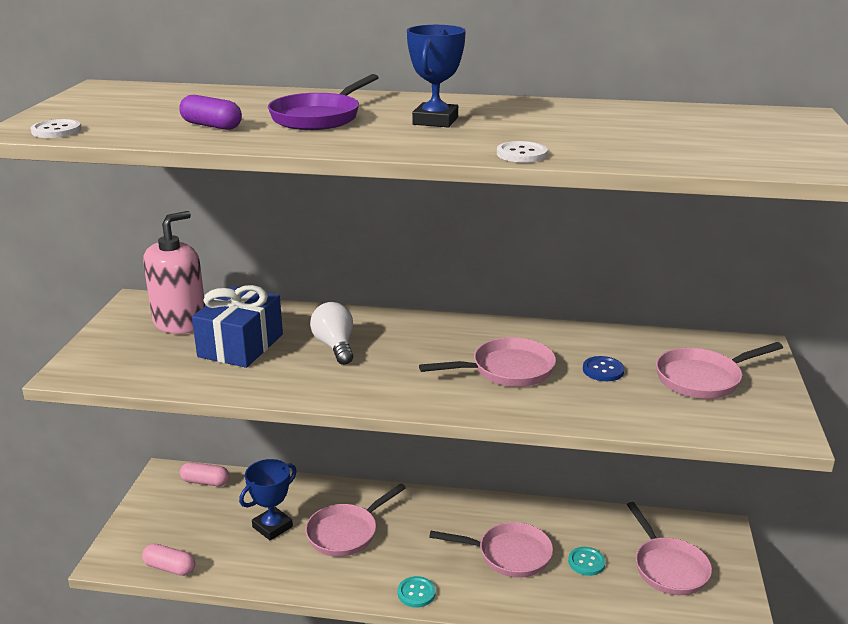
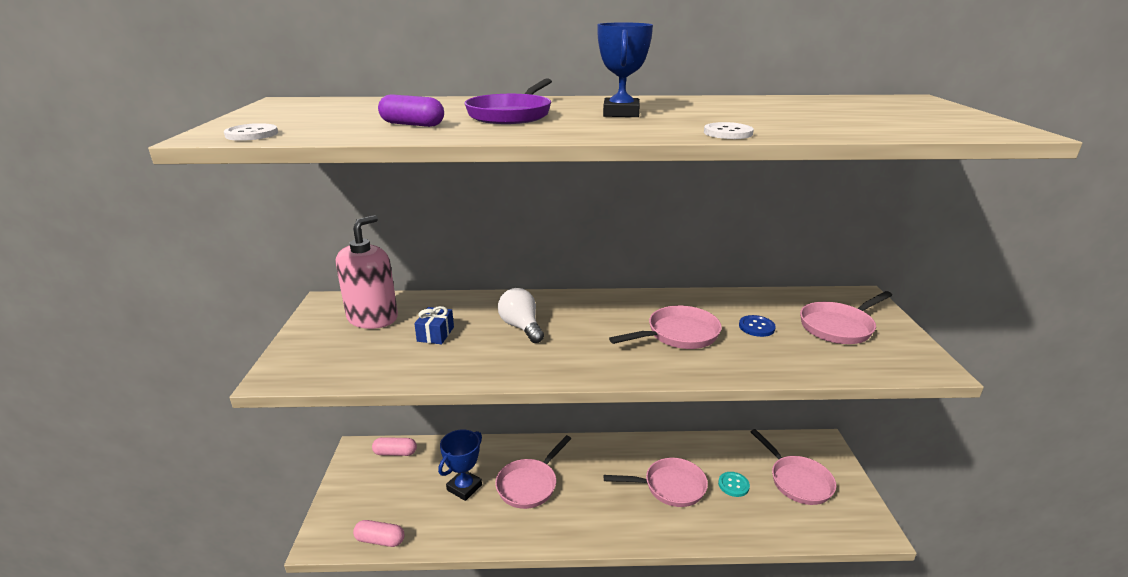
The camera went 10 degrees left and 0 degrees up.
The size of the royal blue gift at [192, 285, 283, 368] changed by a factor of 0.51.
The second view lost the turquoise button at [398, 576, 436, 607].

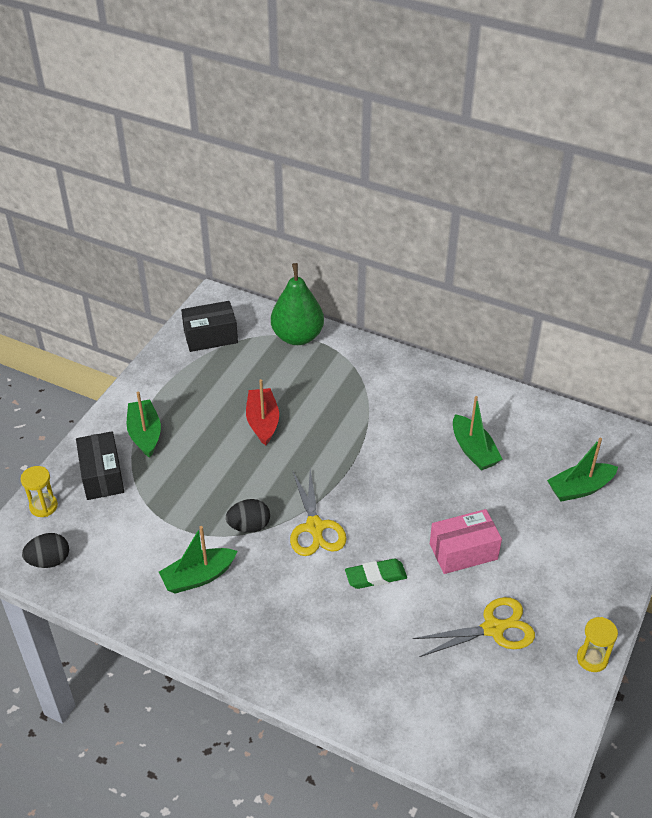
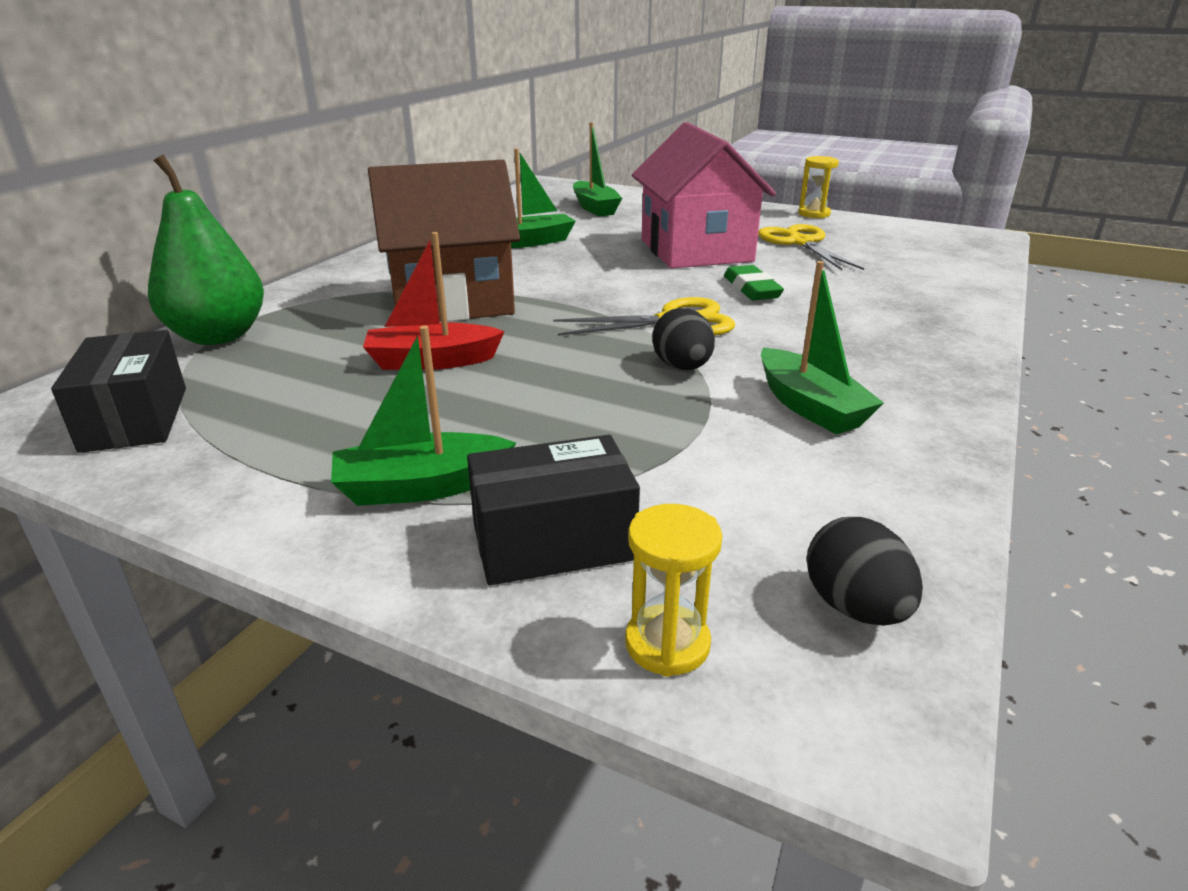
The camera went 90 degrees left and 15 degrees down.
The second view gained the russet cottage at [368, 160, 520, 322].
Where the rose-pink package stood at [430, 509, 502, 574], the rose-pink cottage came to stand at [632, 122, 776, 268].

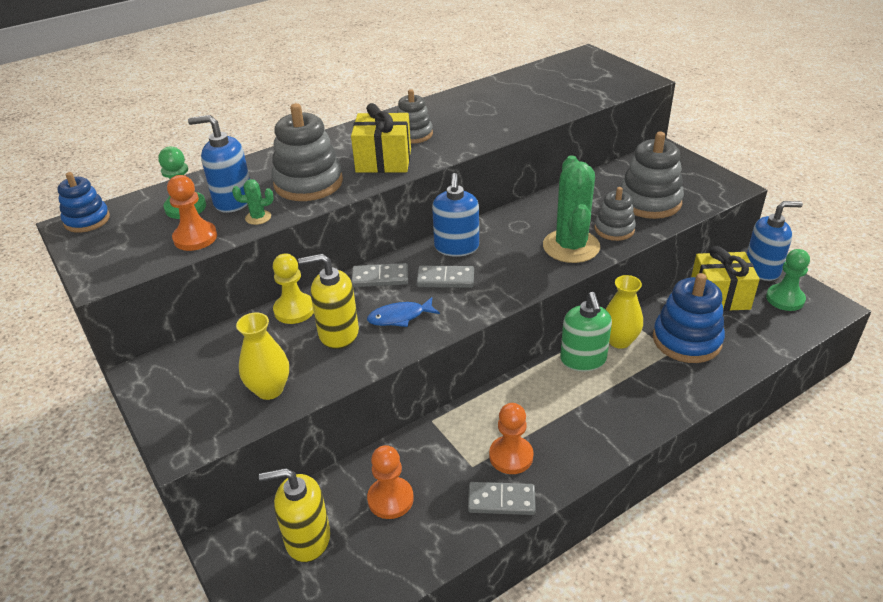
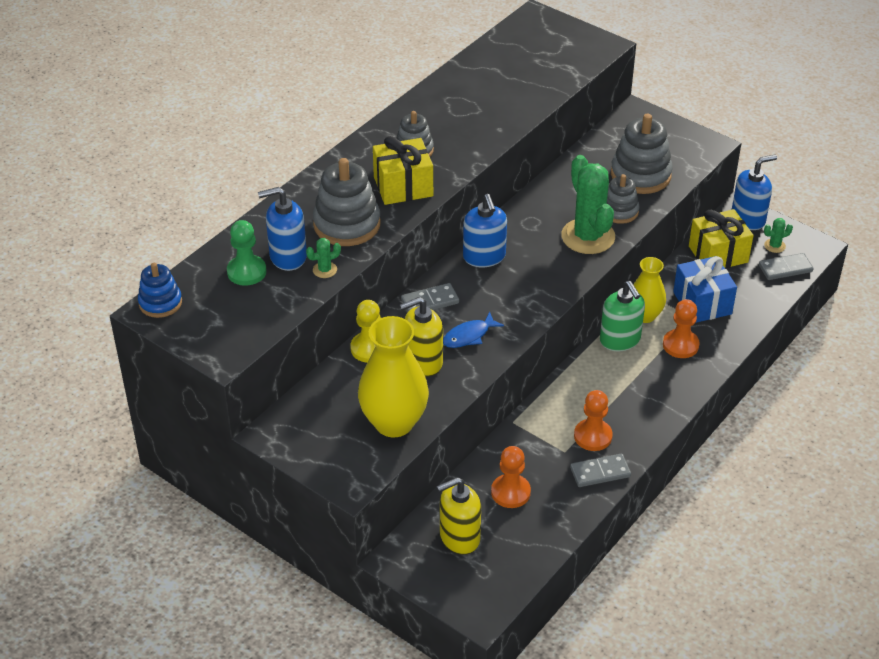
The camera went 20 degrees left and 5 degrees up.
The size of the golden tall vase at [236, 313, 289, 400] changed by a factor of 1.64.
The orange-coloured chess pawn ended up elsewhere, having gone from [167, 175, 217, 251] to [663, 299, 700, 358].
Where the royal blue stacking toy stood at [653, 273, 725, 363], the royal blue gift came to stand at [673, 256, 737, 323].
The gray domino ended up elsewhere, having gone from [416, 266, 474, 288] to [759, 253, 813, 280].
Where the green chess pawn stood at [766, 249, 810, 311], the green cactus came to stand at [764, 218, 793, 253].

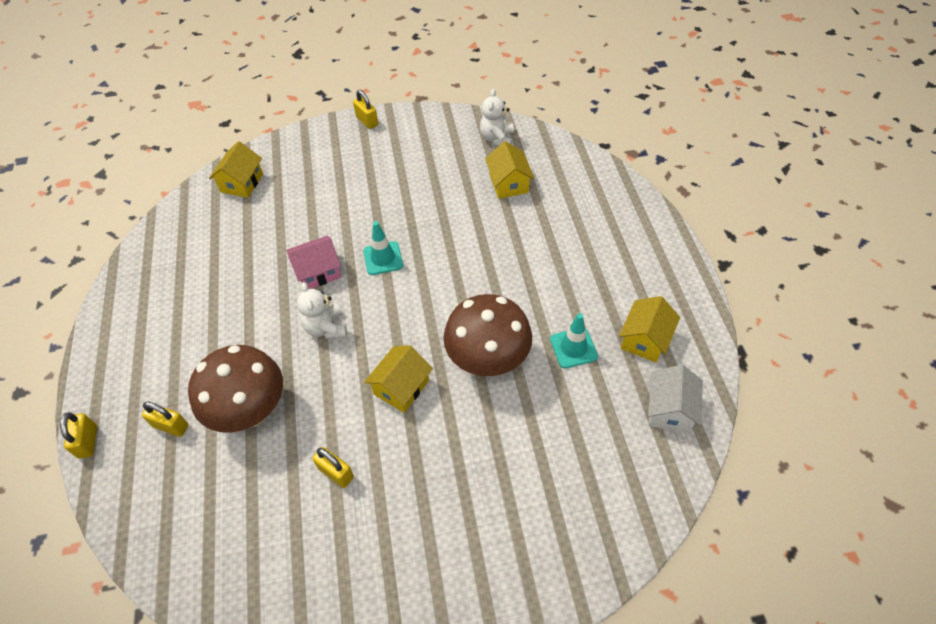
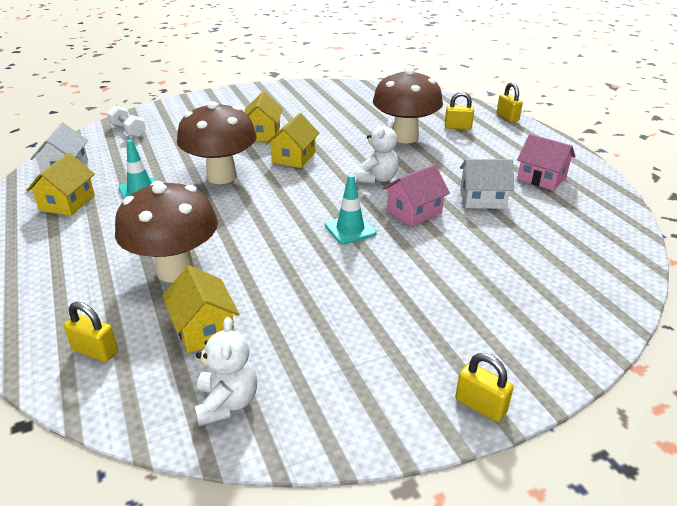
The camera went 165 degrees right and 20 degrees down.
The golden small lock ended up elsewhere, having gone from [312, 447, 354, 488] to [64, 302, 118, 362].
The second view gained the pure white hand weight at [107, 105, 146, 137].
The second view gained the russet mushroom at [115, 181, 218, 283].
The golden cottage ended up elsewhere, having gone from [209, 141, 263, 198] to [244, 92, 283, 141].
The pure white stuffed bear at [297, 282, 347, 339] ended up facing another way, 60 degrees clockwise from before.
The second view gained the pure white cottage at [460, 159, 514, 209].
The second view gained the rose-pink cottage at [517, 134, 575, 191].

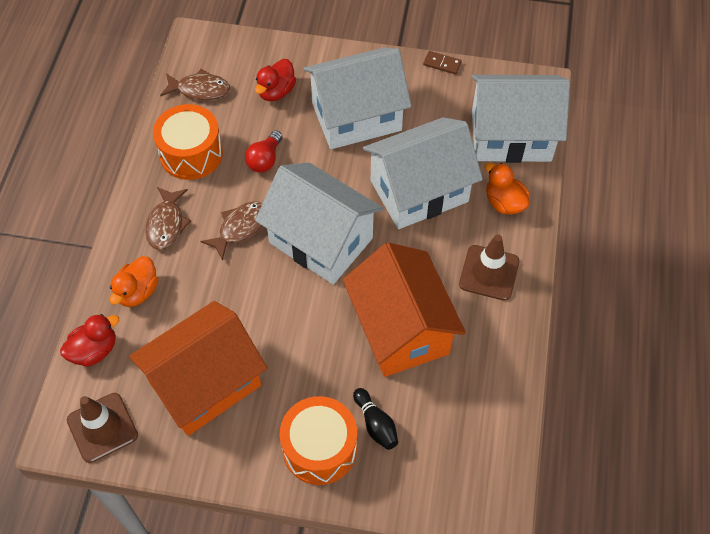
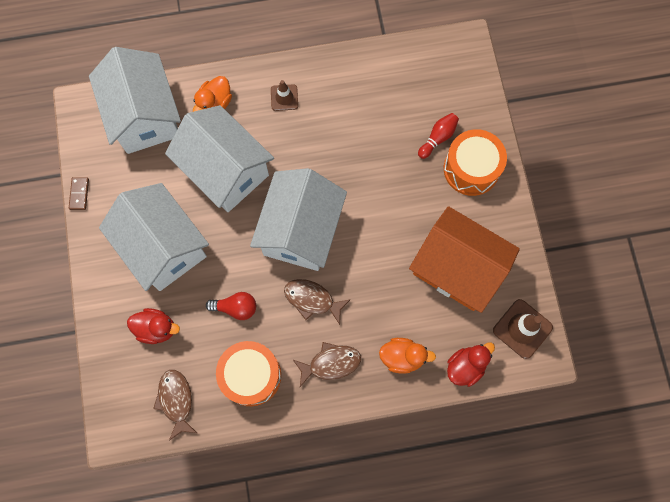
The camera went 110 degrees left and 15 degrees up.
The size of the russet traffic cone at [459, 234, 519, 301] changed by a factor of 0.63.
What was the ebony bowling pin at [353, 388, 398, 450] turned into the red bowling pin at [418, 113, 459, 159].
The red toy duck at [60, 314, 119, 367] ended up facing another way, 105 degrees clockwise from before.
The second view lost the orange-coloured cottage at [343, 242, 466, 377].

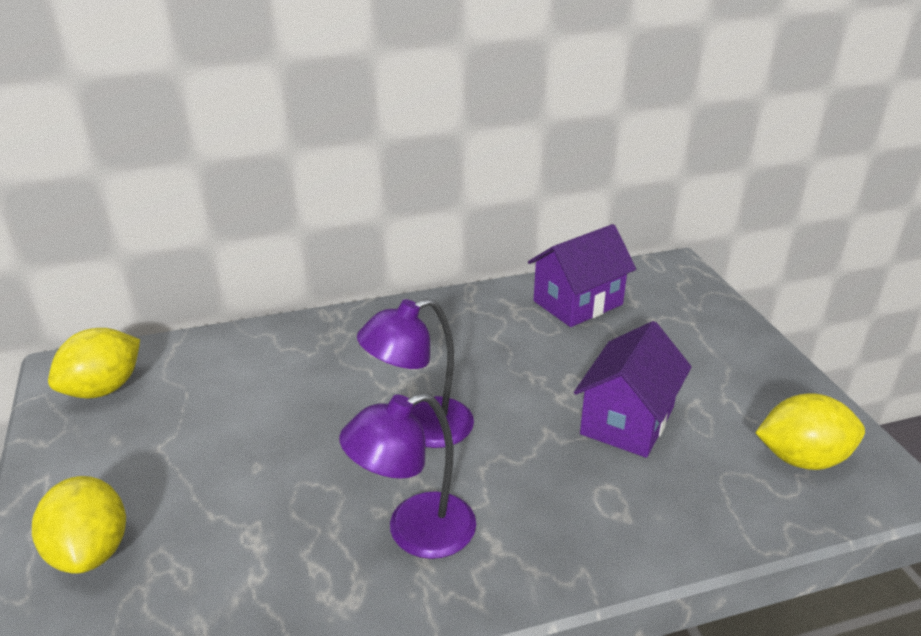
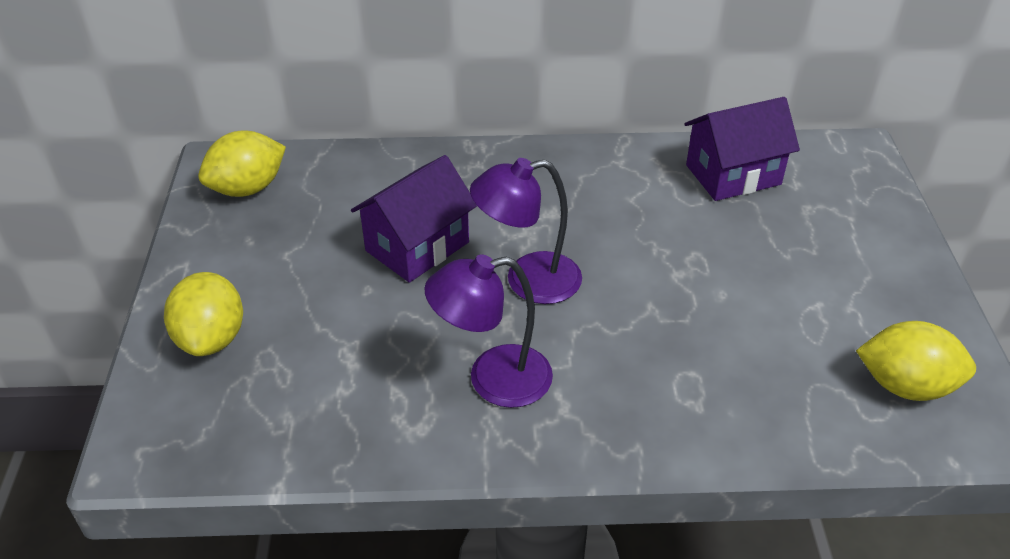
The camera went 15 degrees right and 10 degrees up.
The royal purple cottage ended up elsewhere, having gone from [574, 321, 692, 458] to [351, 155, 477, 283].

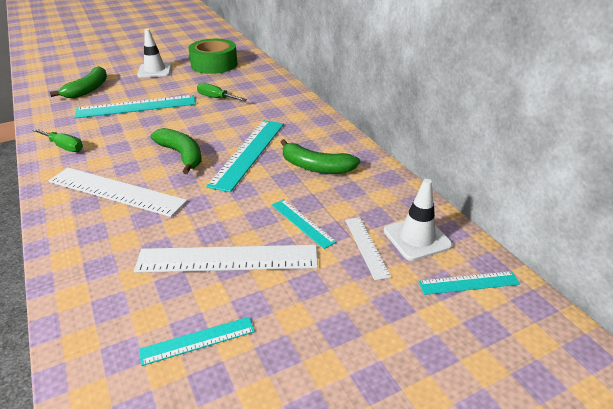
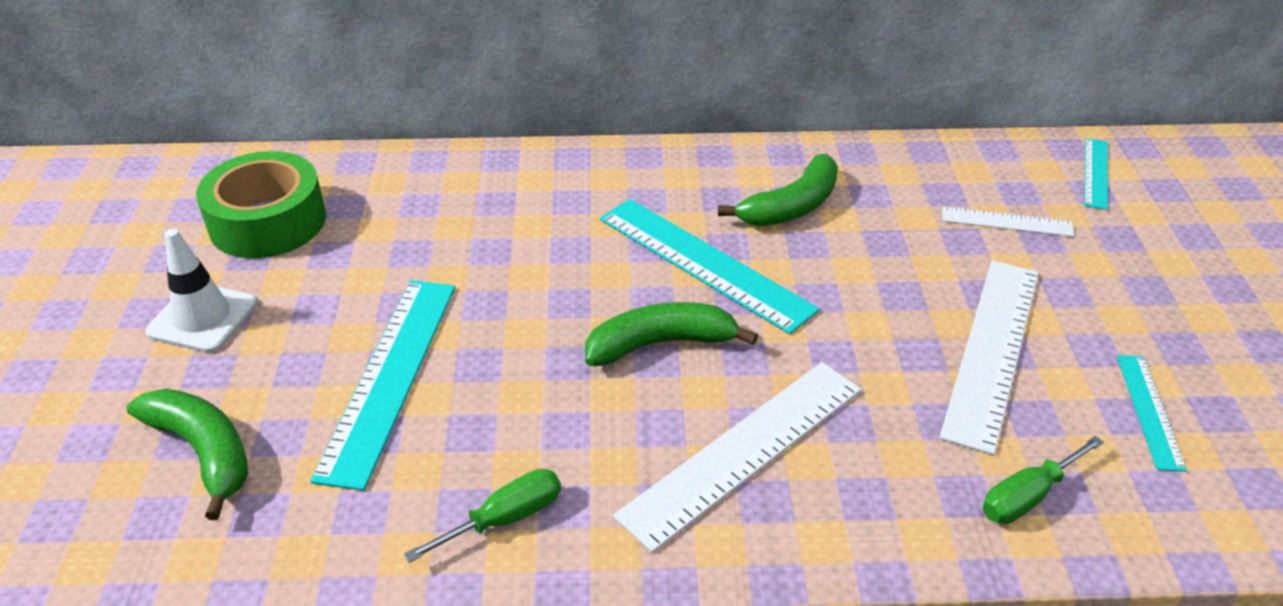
The camera went 65 degrees left and 5 degrees up.
The green hand screwdriver ended up elsewhere, having gone from [197, 83, 247, 101] to [983, 436, 1104, 524].
The second view lost the turquoise ruler at [272, 199, 337, 249].
The second view lost the pure white traffic cone at [384, 179, 452, 261].

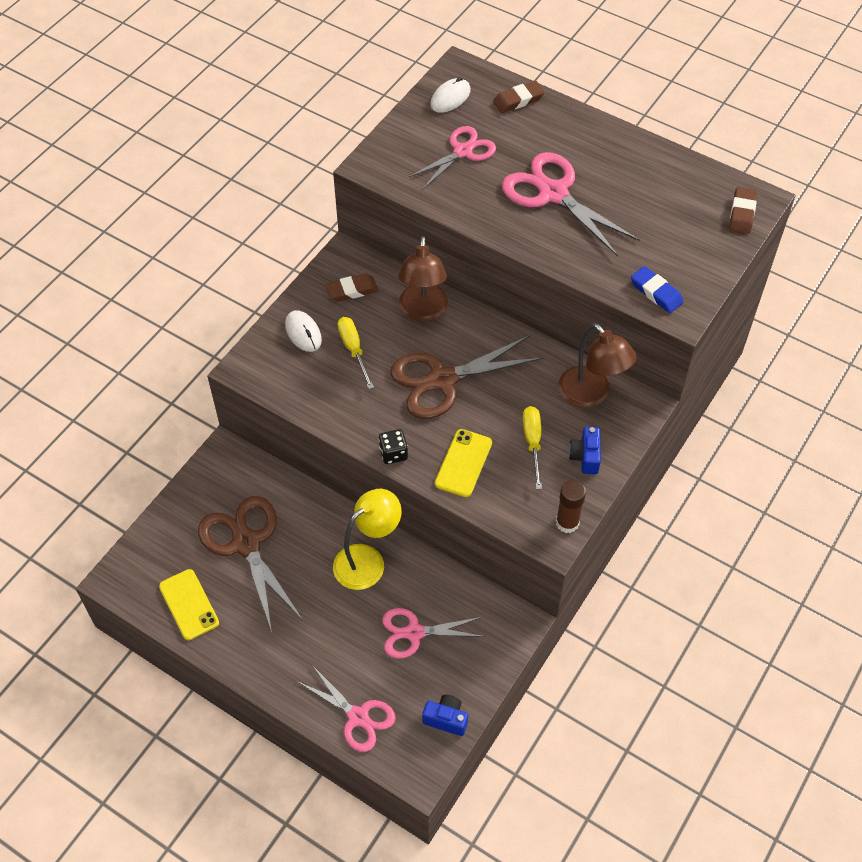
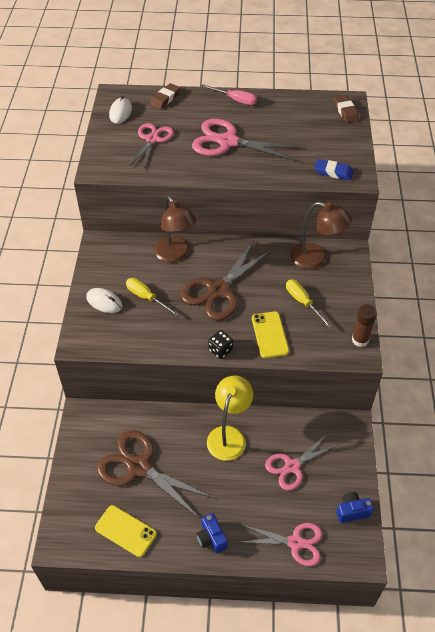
The camera went 30 degrees left and 5 degrees down.
The royal blue photo camera ended up elsewhere, having gone from [569, 427, 601, 474] to [196, 513, 228, 553].
The second view gained the rose-pink hand screwdriver at [201, 84, 257, 105].
The second view lost the russet eraser at [326, 274, 378, 301].

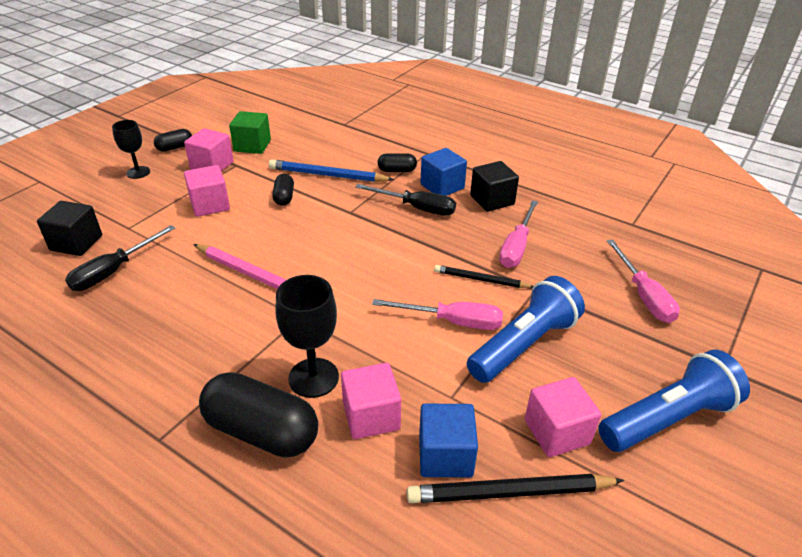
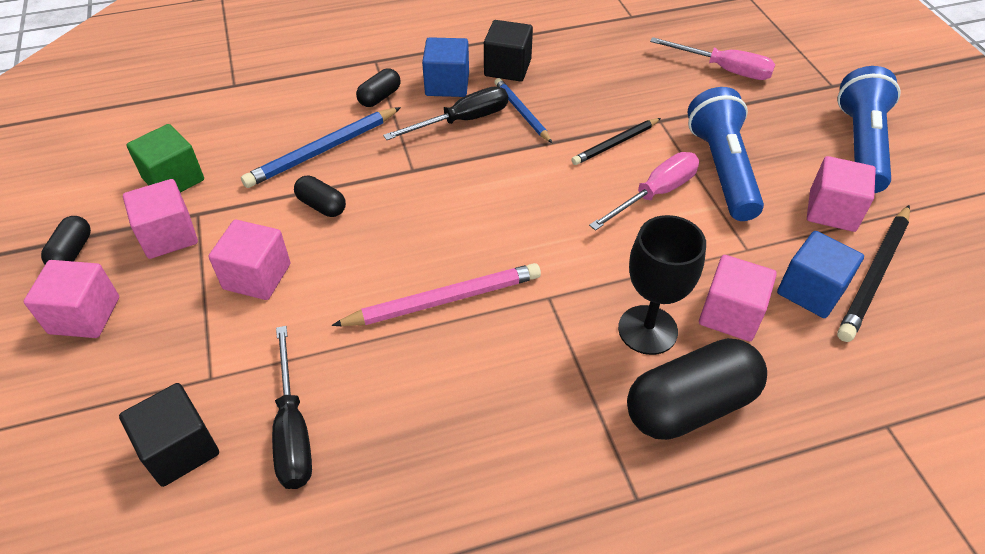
The camera went 50 degrees left and 10 degrees up.
Where the ebony goblet stood at [112, 120, 150, 179], the rose-pink solid cube came to stand at [23, 260, 119, 338].
The second view gained the royal blue lead pencil at [494, 78, 552, 143].
The second view lost the rose-pink hand screwdriver at [499, 200, 538, 268].

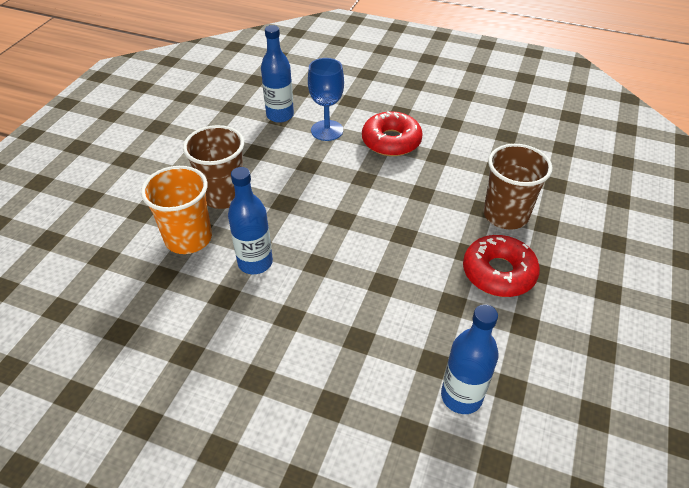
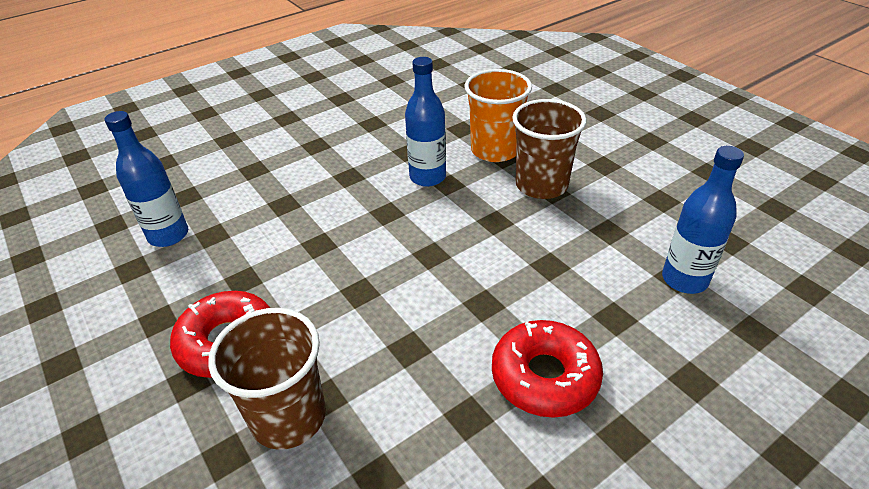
The camera went 125 degrees right and 5 degrees down.
The second view lost the royal blue goblet at [308, 58, 344, 141].

